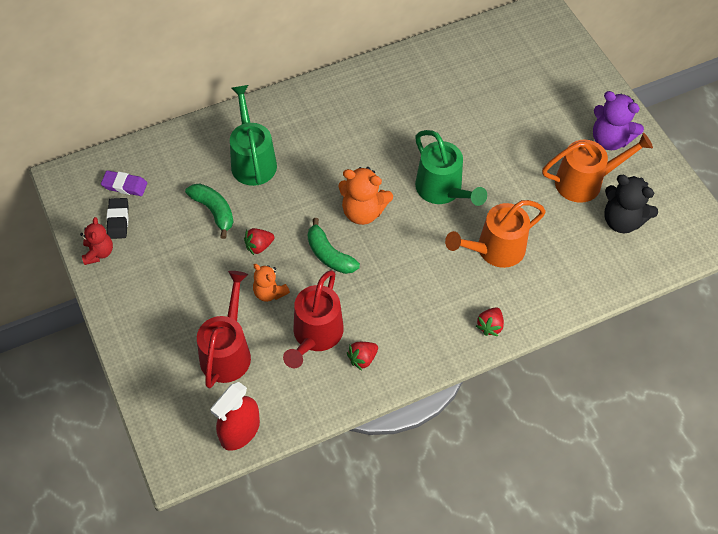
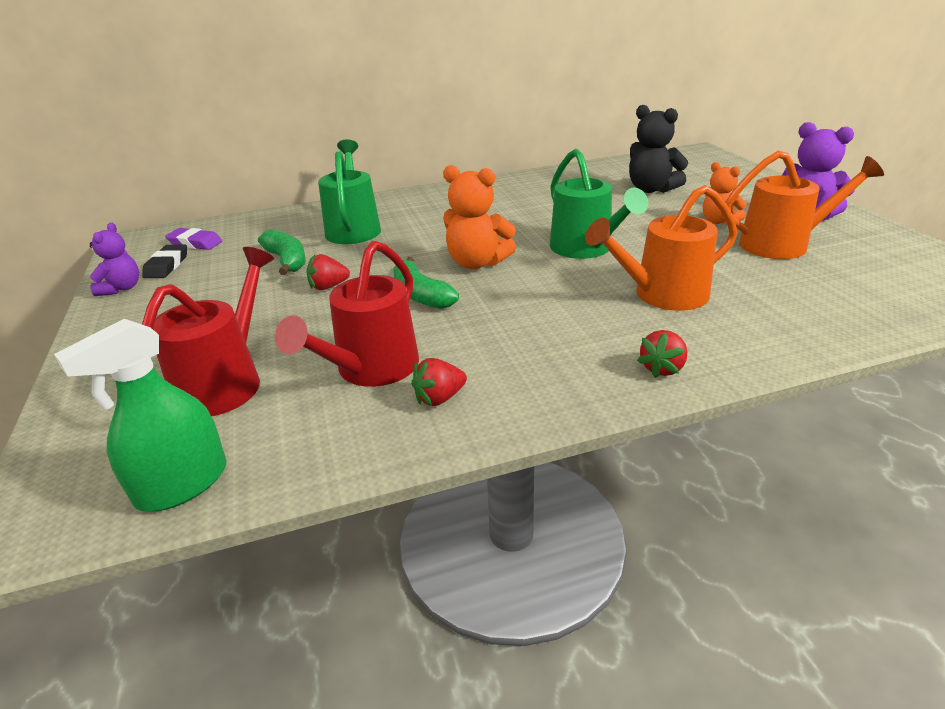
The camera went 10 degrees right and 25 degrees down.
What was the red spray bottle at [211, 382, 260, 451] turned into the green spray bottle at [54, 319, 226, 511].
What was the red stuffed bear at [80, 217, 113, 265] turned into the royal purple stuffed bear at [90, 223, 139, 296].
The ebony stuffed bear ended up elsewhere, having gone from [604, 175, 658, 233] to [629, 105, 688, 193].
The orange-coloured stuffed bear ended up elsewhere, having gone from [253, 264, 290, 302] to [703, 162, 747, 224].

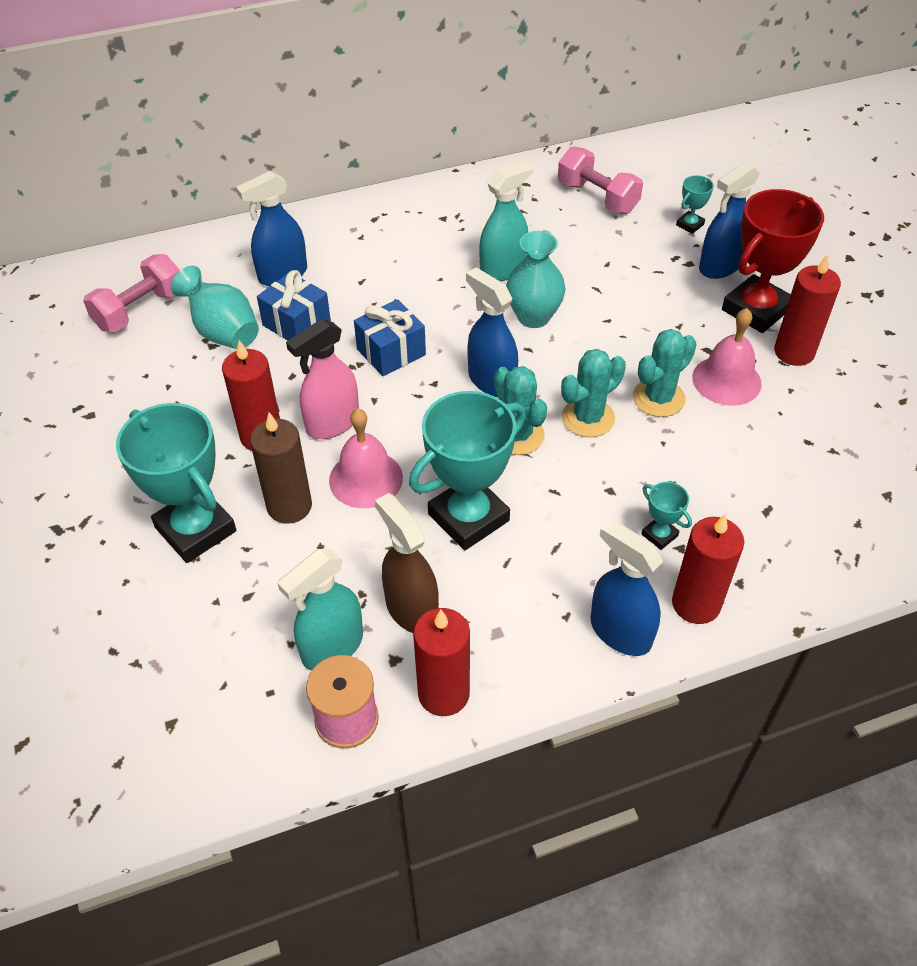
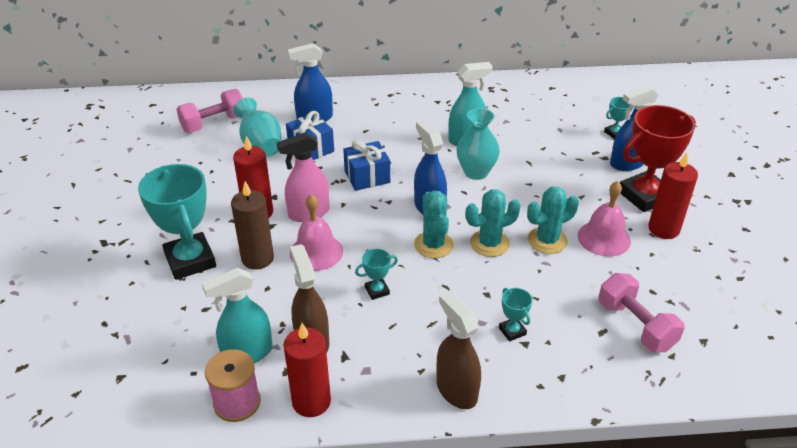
The camera went 15 degrees right and 10 degrees down.
The size of the turquoise prize cup at [409, 391, 526, 550] changed by a factor of 0.44.
What was the royal blue spray bottle at [590, 519, 663, 656] turned into the russet spray bottle at [437, 292, 481, 409].
The rose-pink hand weight ended up elsewhere, having gone from [558, 147, 643, 214] to [598, 273, 685, 352].
The second view lost the red pillar candle at [672, 514, 744, 624].

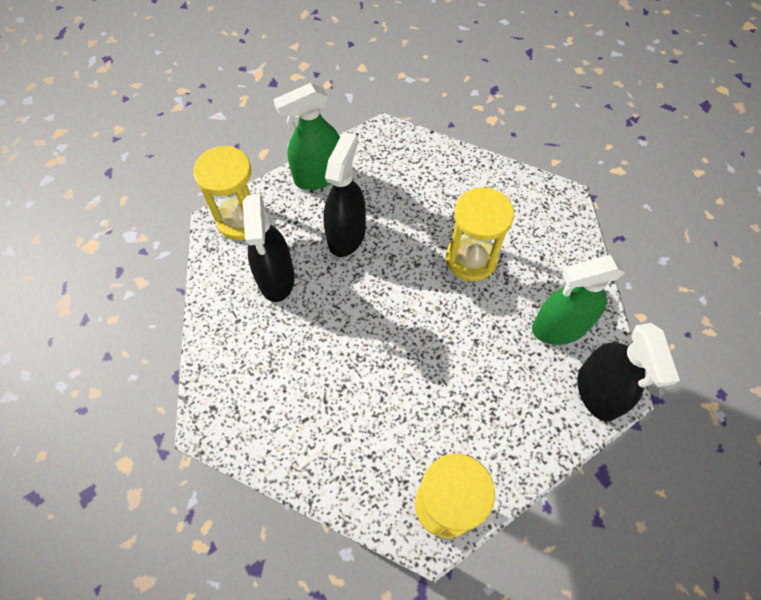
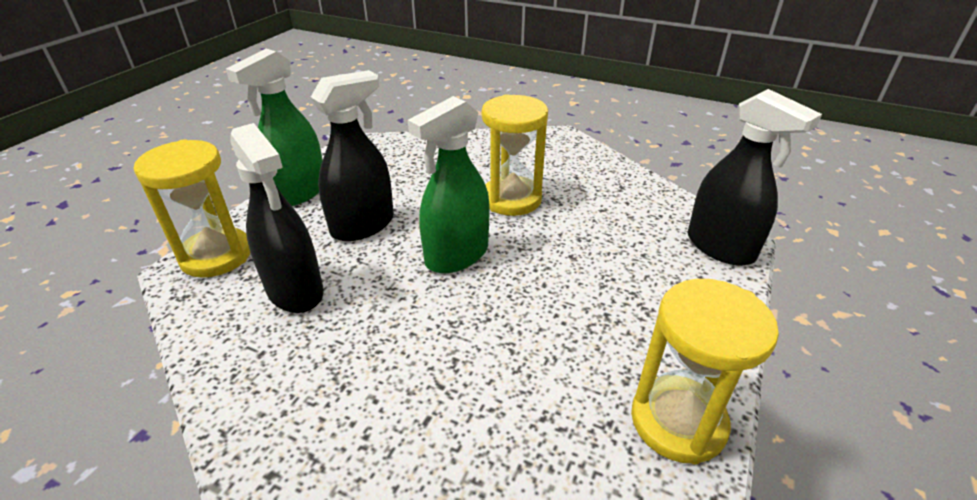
The camera went 30 degrees left and 25 degrees down.
The ebony spray bottle at [323, 132, 366, 257] ended up facing another way, 60 degrees clockwise from before.
The green spray bottle ended up elsewhere, having gone from [532, 255, 625, 345] to [408, 96, 489, 273].

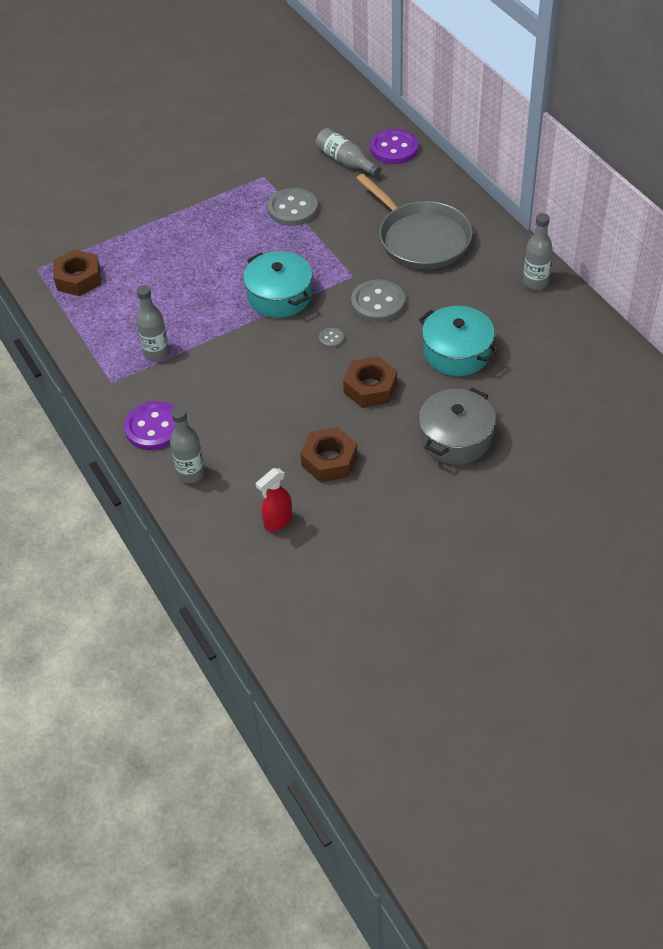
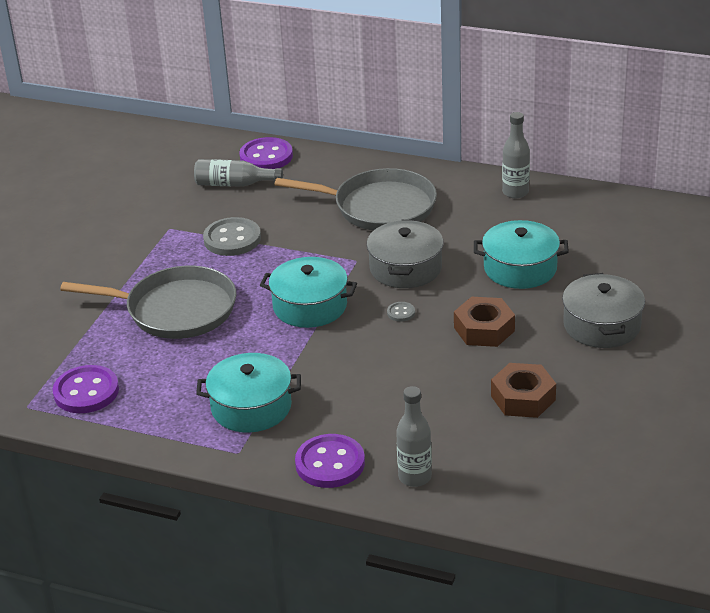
The camera went 40 degrees left and 15 degrees down.
Where the russet hex nut stood at [53, 249, 101, 296], the royal purple button came to stand at [53, 365, 119, 413].
The second view gained the gray frying pan at [60, 266, 237, 339].
Where the gray drink bottle stood at [136, 285, 169, 361], the turquoise cooking pot came to stand at [196, 353, 301, 433].
Where the gray button stood at [351, 280, 405, 322], the gray cooking pot came to stand at [366, 220, 444, 288].
The second view lost the red spray bottle at [256, 468, 292, 531].

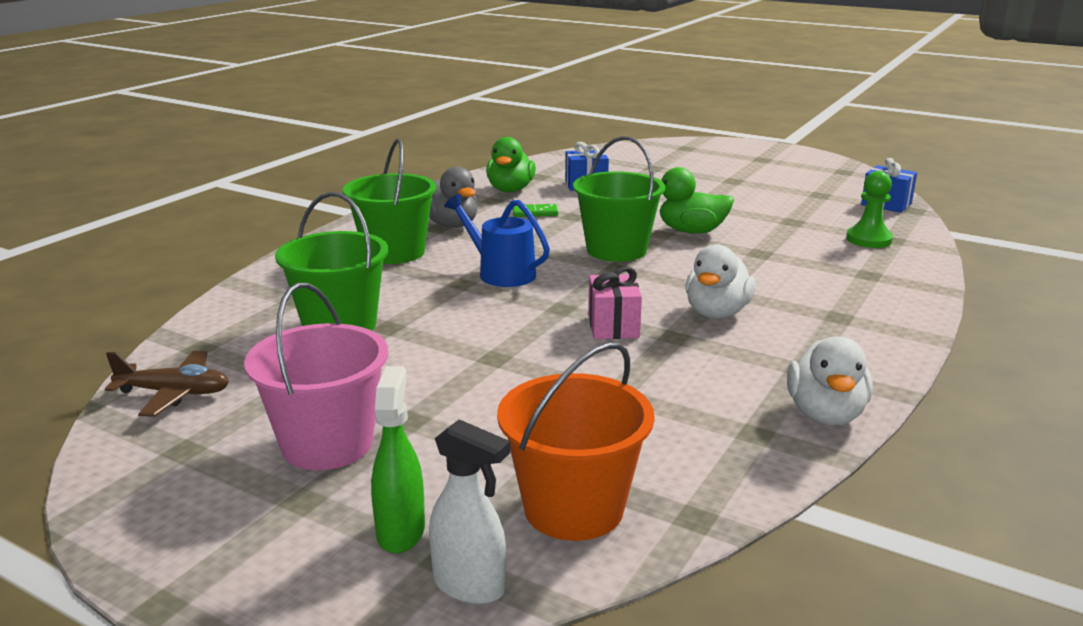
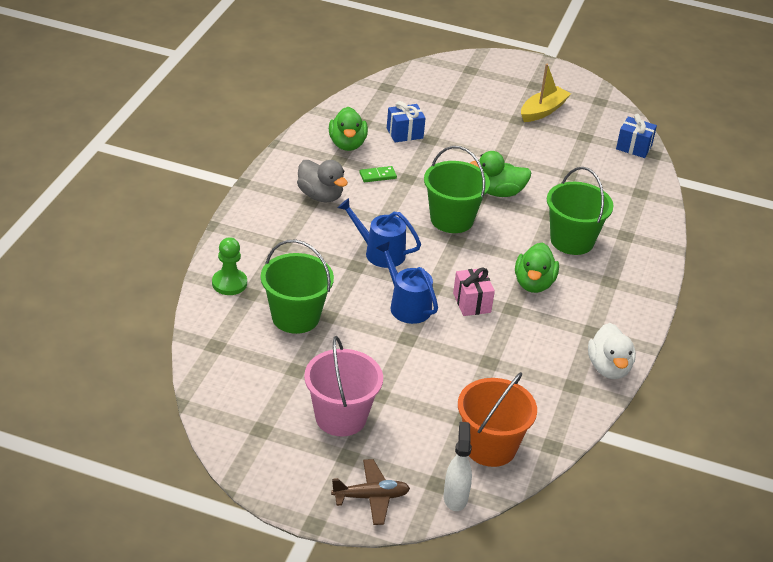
The camera went 15 degrees left and 15 degrees up.
The green chess pawn ended up elsewhere, having gone from [846, 171, 893, 248] to [212, 237, 247, 295].
The russet toy plane ended up elsewhere, having gone from [105, 351, 229, 417] to [331, 459, 410, 525].
The second view gained the royal blue watering pot at [376, 242, 438, 324].
The pure white spray bottle at [429, 419, 510, 604] ended up facing another way, 105 degrees counterclockwise from before.
What was the pure white toy duck at [685, 244, 756, 319] turned into the green toy duck at [515, 242, 559, 293].
The second view gained the golden boat at [521, 64, 571, 122].
The green bucket ended up elsewhere, having gone from [343, 138, 436, 264] to [547, 167, 613, 255].
The second view lost the green spray bottle at [371, 366, 425, 553].

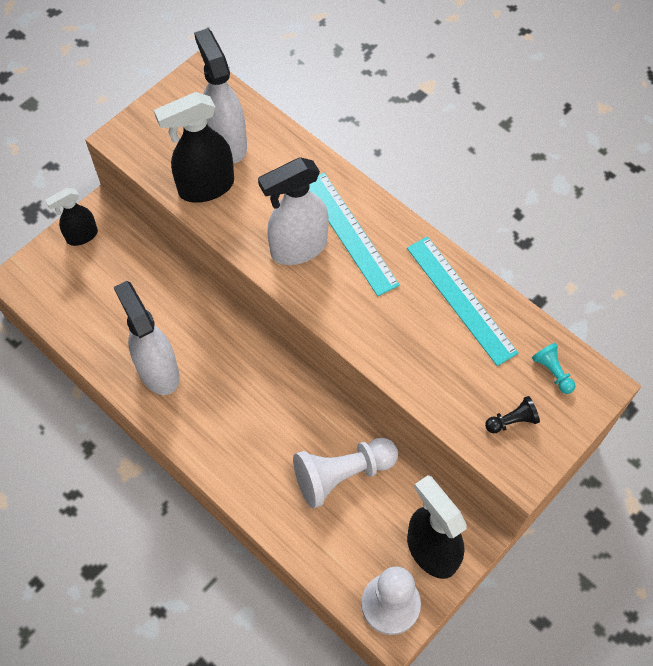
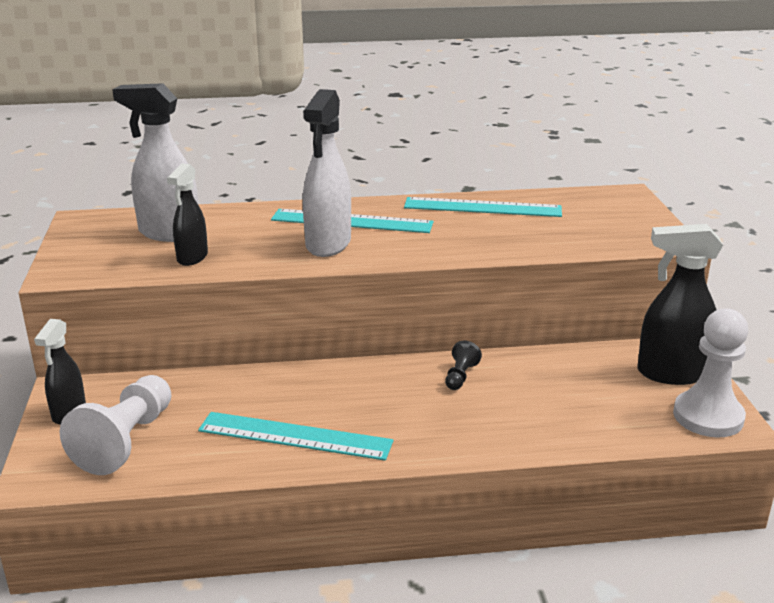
The camera went 50 degrees left and 35 degrees down.
The pure white chess pawn ended up elsewhere, having gone from [293, 438, 398, 508] to [59, 375, 171, 475].
The size of the ebony spray bottle at [154, 92, 234, 203] changed by a factor of 0.61.
Where the pure white spray bottle stood at [114, 281, 180, 395], the turquoise ruler came to stand at [198, 412, 394, 461].
The ebony chess pawn ended up elsewhere, having gone from [485, 396, 540, 433] to [445, 341, 482, 390].
The second view lost the turquoise chess pawn at [532, 343, 575, 394].

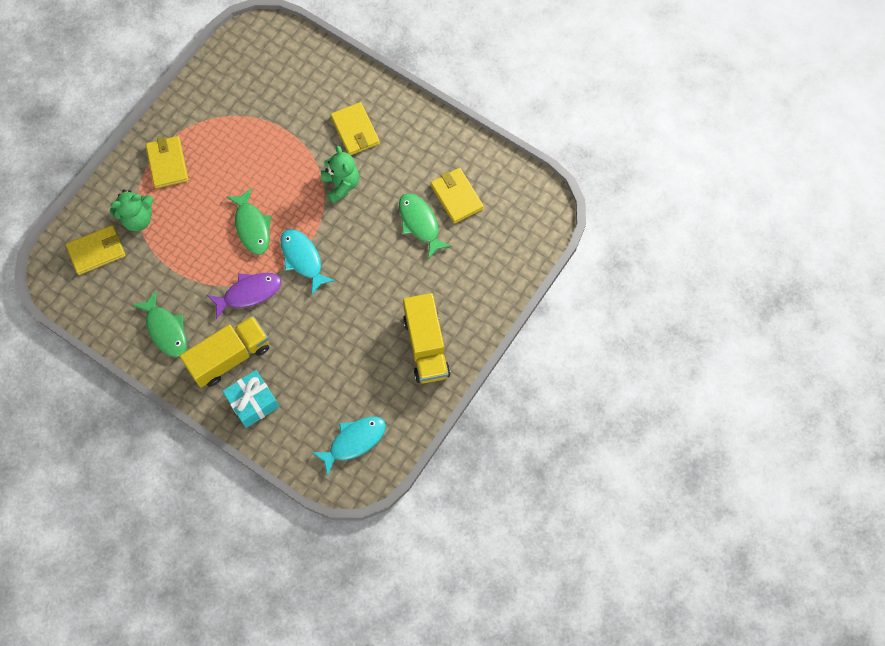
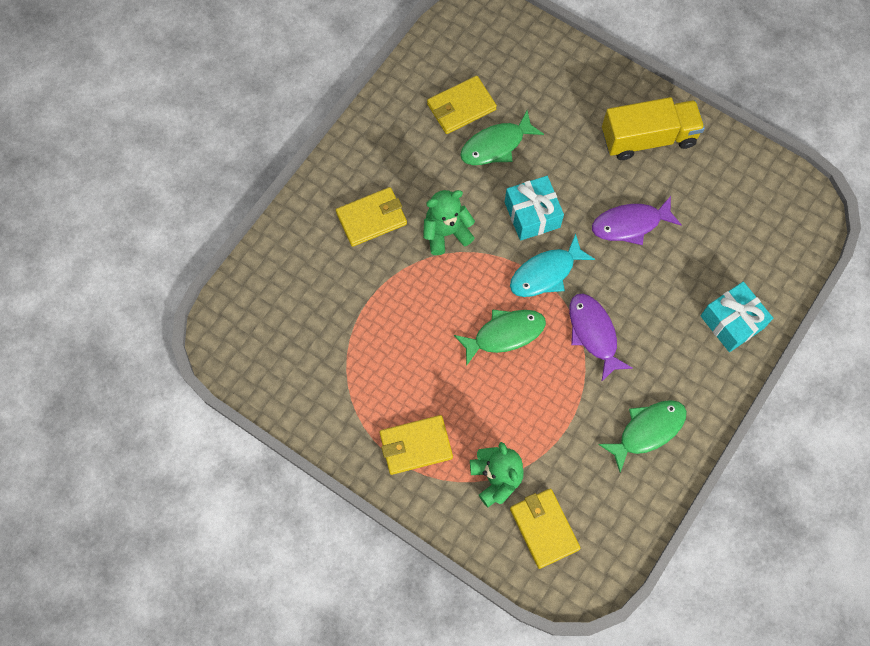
The camera went 90 degrees left and 0 degrees up.
The second view gained the turquoise gift at [505, 176, 564, 241].
The second view gained the royal purple fish at [592, 196, 682, 245].
The second view lost the golden toy truck at [180, 316, 269, 387].
The second view lost the turquoise fish at [312, 416, 386, 476].

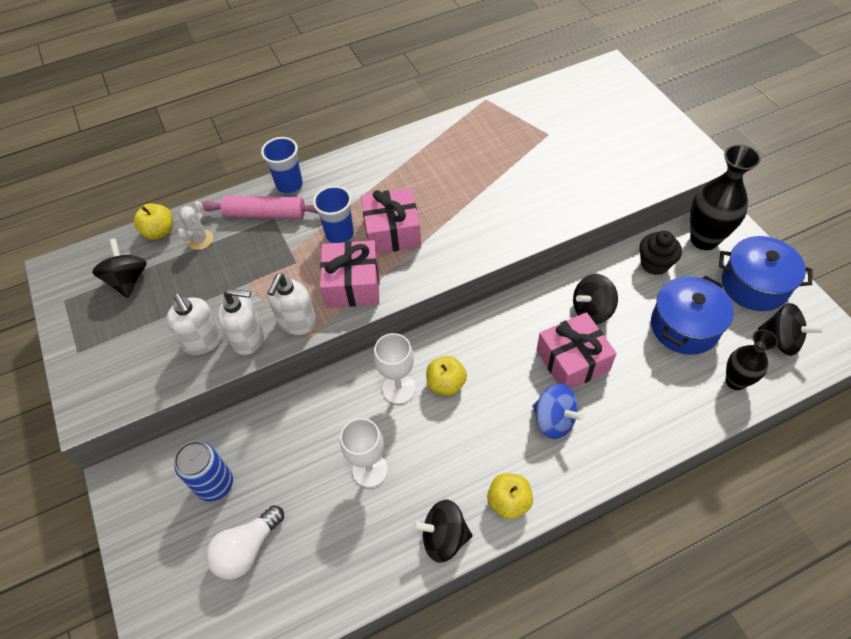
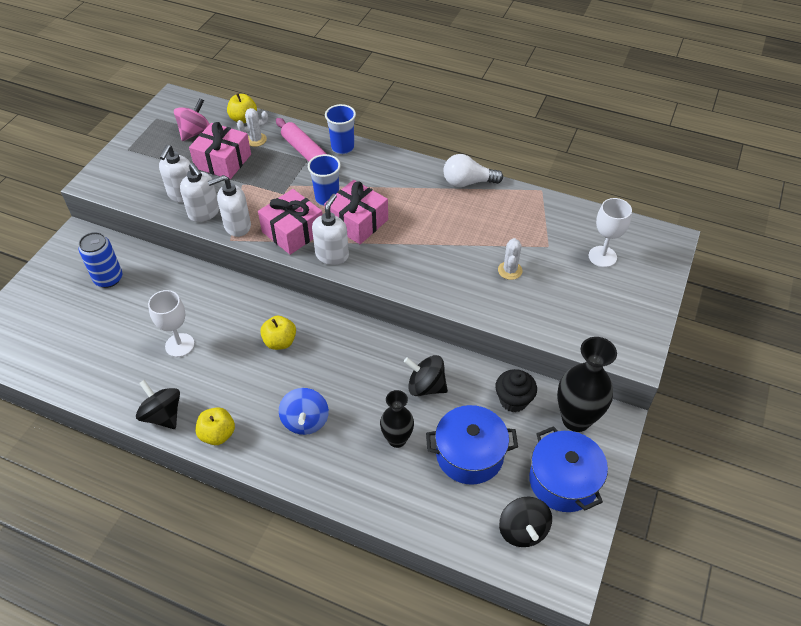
The camera went 45 degrees right and 5 degrees down.
What was the ebony spinning top at [92, 239, 147, 298] turned into the rose-pink spinning top at [174, 98, 209, 141].
The rose-pink gift ended up elsewhere, having gone from [536, 312, 617, 389] to [189, 122, 251, 179].
The second view gained the pure white soap dispenser at [312, 194, 349, 265].
The ebony tall vase ended up elsewhere, having gone from [726, 329, 778, 390] to [380, 390, 414, 448].
The pure white lightbulb ended up elsewhere, having gone from [206, 505, 284, 580] to [443, 154, 503, 187].
The second view gained the pure white cactus at [498, 238, 523, 280].
The pure white goblet ended up elsewhere, having gone from [374, 333, 416, 404] to [589, 198, 632, 267].

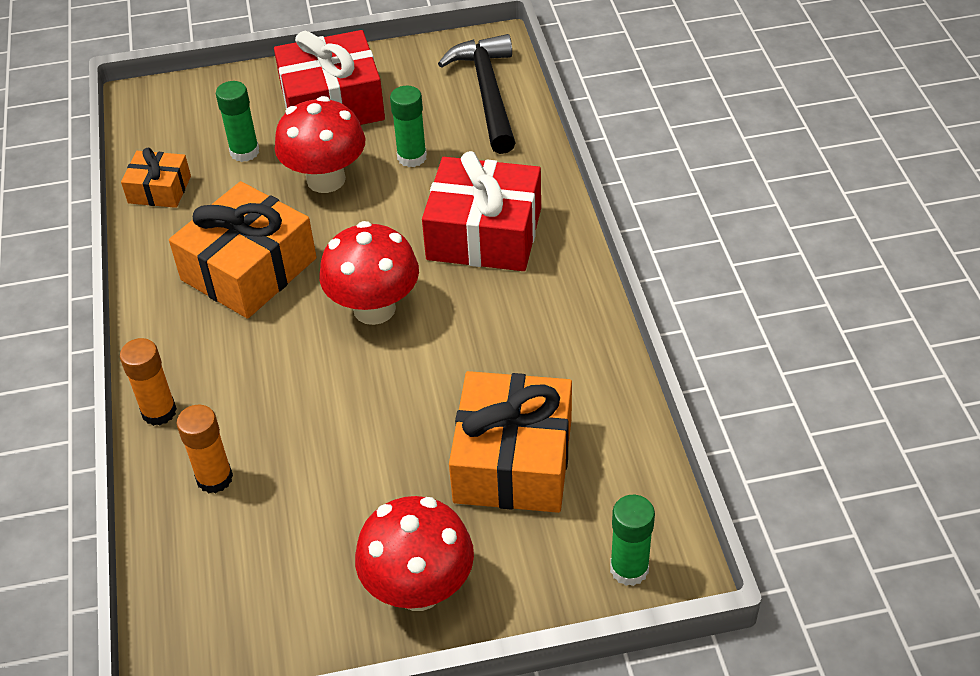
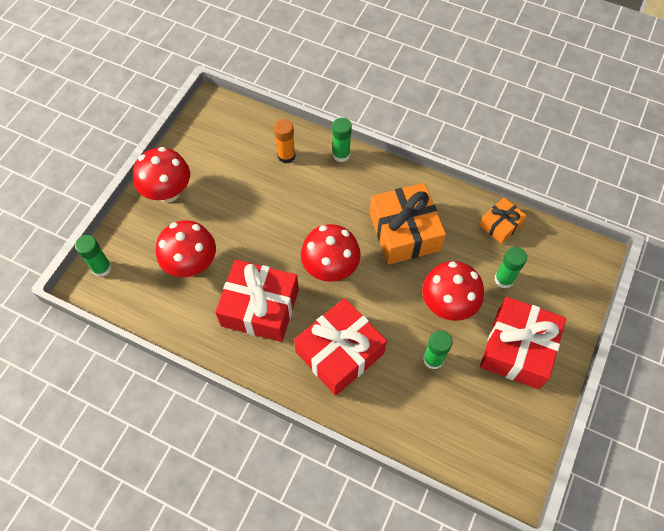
The camera went 125 degrees right and 15 degrees up.
Where the orange-coloured gift stood at [449, 371, 572, 513], the red mushroom came to stand at [156, 220, 216, 277].
The second view gained the red gift at [215, 260, 299, 342].
What was the orange-coloured glue at [120, 338, 177, 426] turned into the green glue at [332, 118, 352, 162].
The second view lost the ebony carpenter's hammer at [438, 34, 516, 154].

